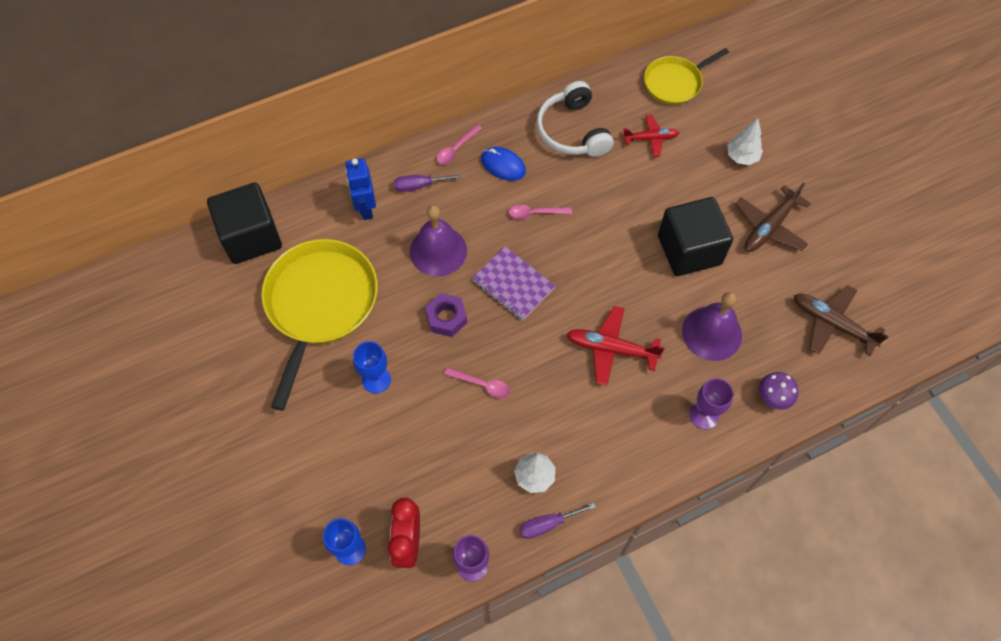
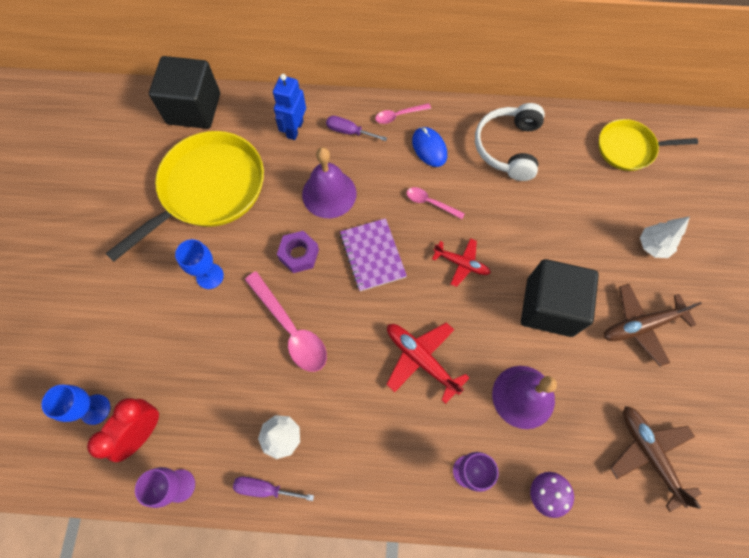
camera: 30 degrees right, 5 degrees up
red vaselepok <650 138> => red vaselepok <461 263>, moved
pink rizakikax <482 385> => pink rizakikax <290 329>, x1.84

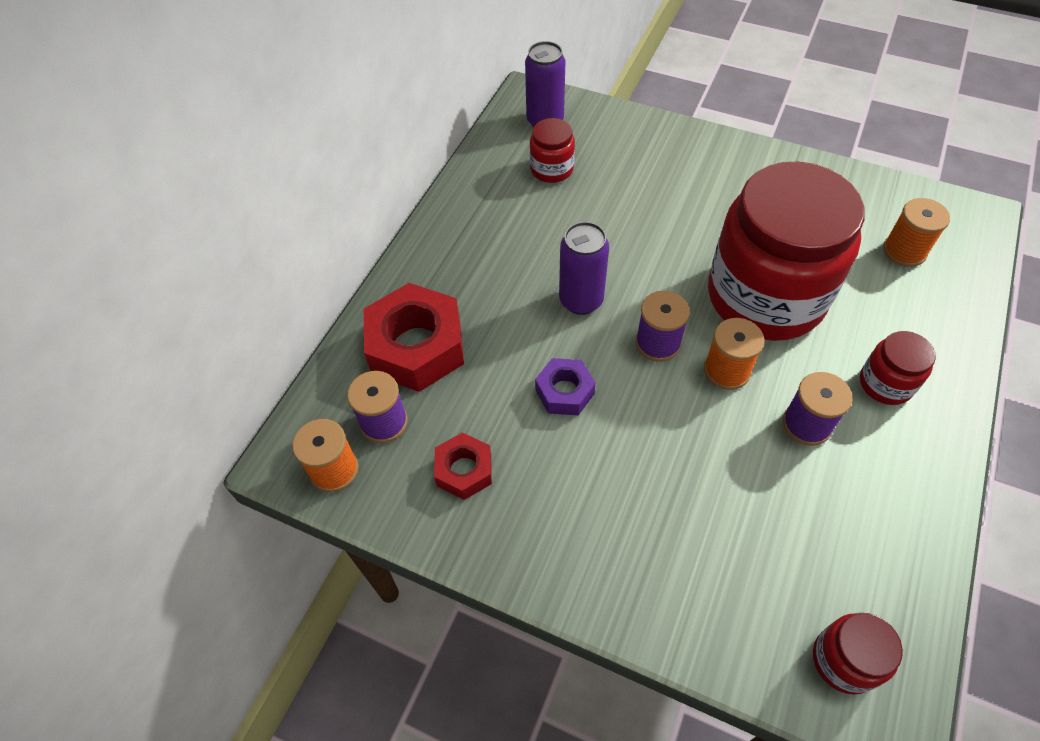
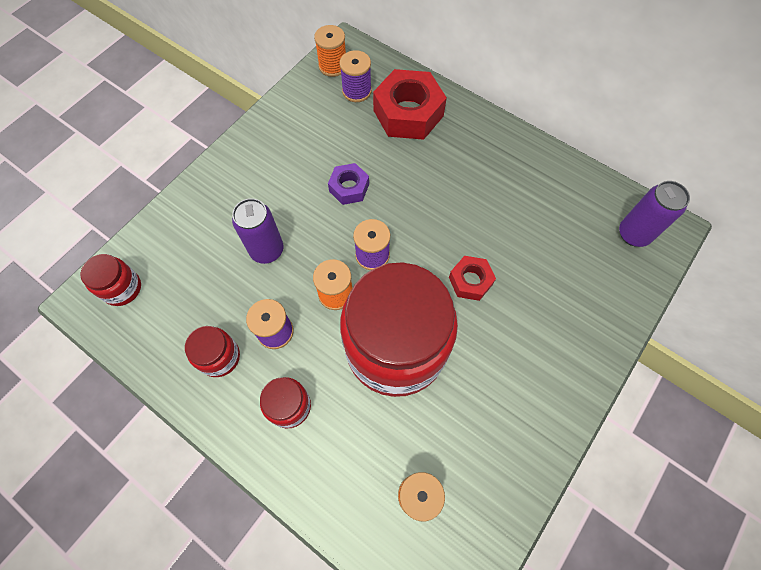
camera: 100 degrees right, 10 degrees up
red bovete <551 169> => red bovete <219 357>, moved
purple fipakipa <581 300> => purple fipakipa <267 250>, moved
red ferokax <464 470> => red ferokax <470 281>, moved

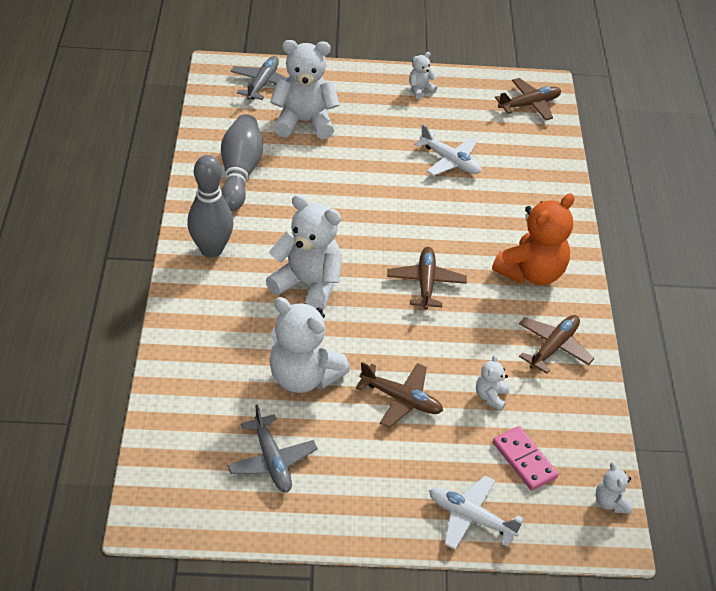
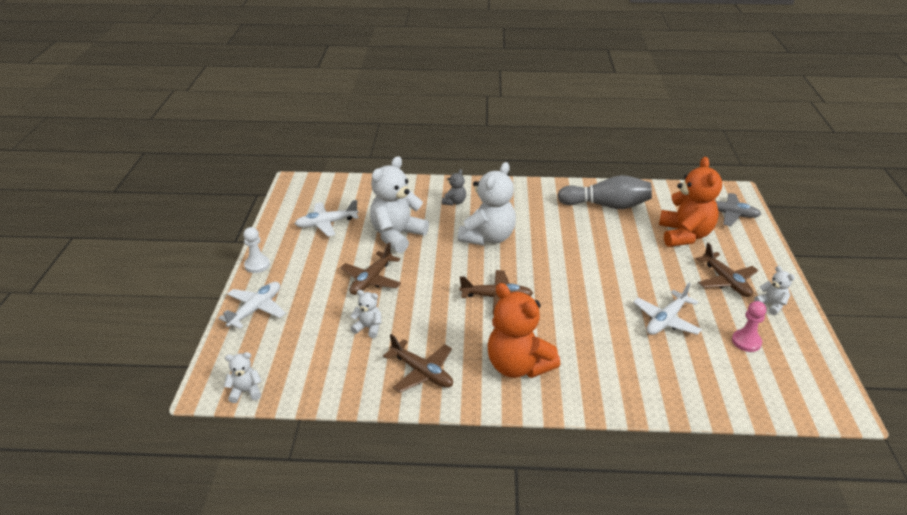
camera: 95 degrees right, 10 degrees down
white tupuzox <304 122> => orange tupuzox <684 235>
brown vaselepok <530 104> => brown vaselepok <726 281>, moved
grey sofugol <211 249> => nothing
grey vaselepok <272 461> => white vaselepok <326 224>
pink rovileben <524 460> => nothing
nothing => grey tupuzox <454 202>
nothing => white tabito <257 265>
nothing => pink tabito <746 342>

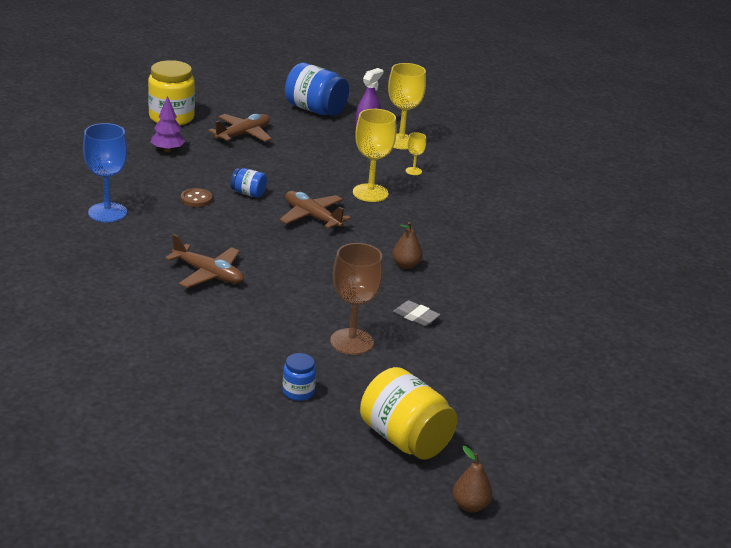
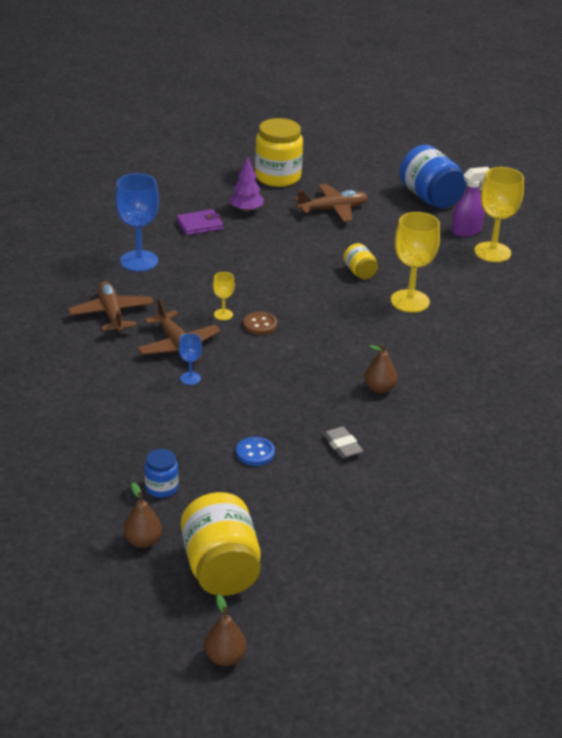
camera: 30 degrees right, 5 degrees up
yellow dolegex <413 171> => yellow dolegex <223 314>, moved
blue bovete <248 193> => nothing
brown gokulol <196 199> => brown gokulol <260 325>, moved
brown vaselepok <312 217> => brown vaselepok <111 314>, moved
brown dolegex <351 342> => blue gokulol <255 453>
nothing => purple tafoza <200 225>
nothing => yellow bovete <359 272>
nothing => blue dolegex <190 378>
nothing => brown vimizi <143 541>

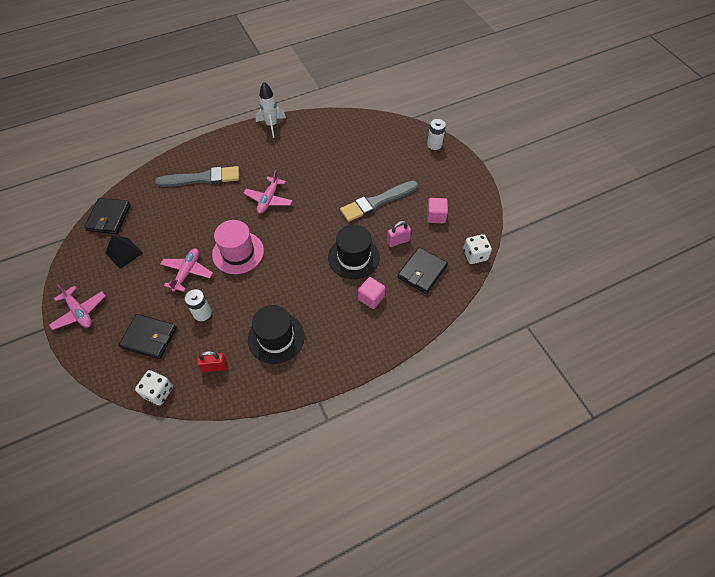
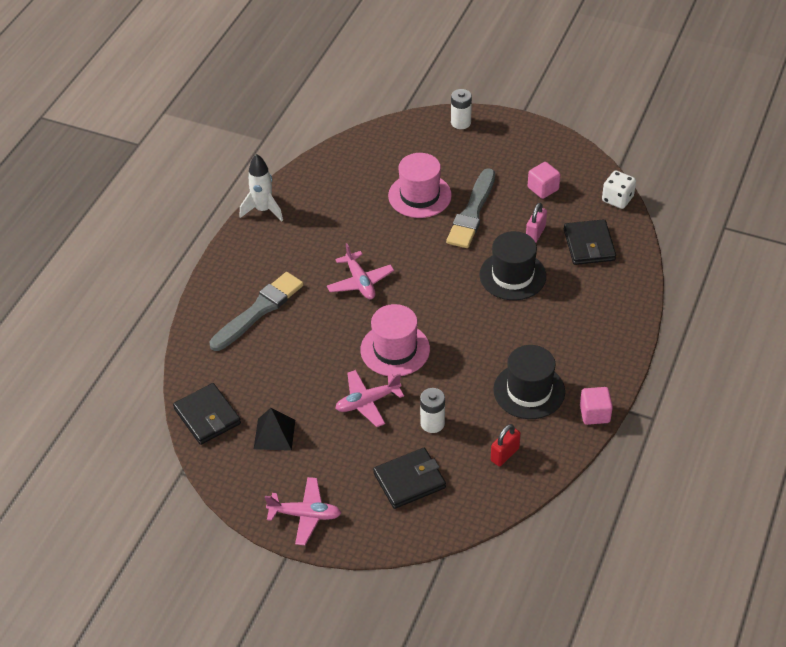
camera: 40 degrees left, 10 degrees down
pink vaselepok <187 272> => pink vaselepok <367 402>, 90 degrees counterclockwise
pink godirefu <371 298> => pink godirefu <594 414>, moved
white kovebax <158 392> => nothing
nothing => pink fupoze <419 195>

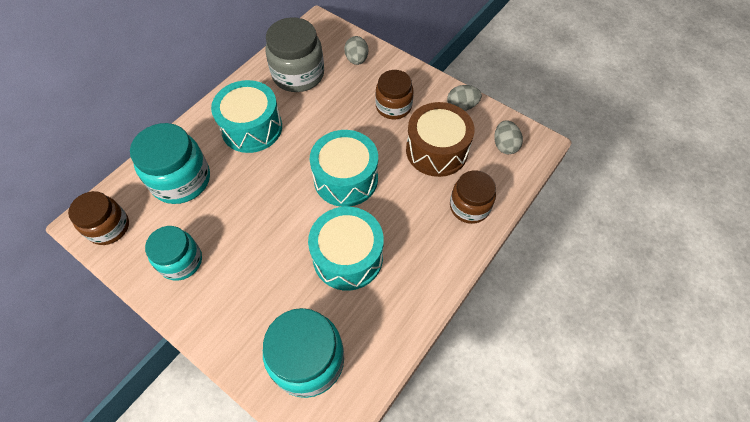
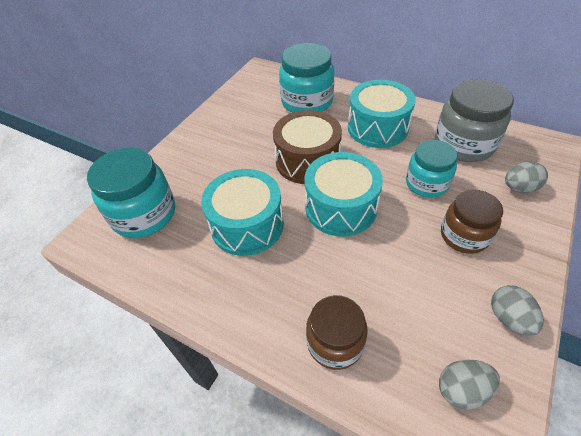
camera: 85 degrees right, 10 degrees down
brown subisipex <436 150> => brown subisipex <307 161>, moved
brown bovete <109 227> => nothing
turquoise bovete <181 261> => turquoise bovete <426 183>, moved

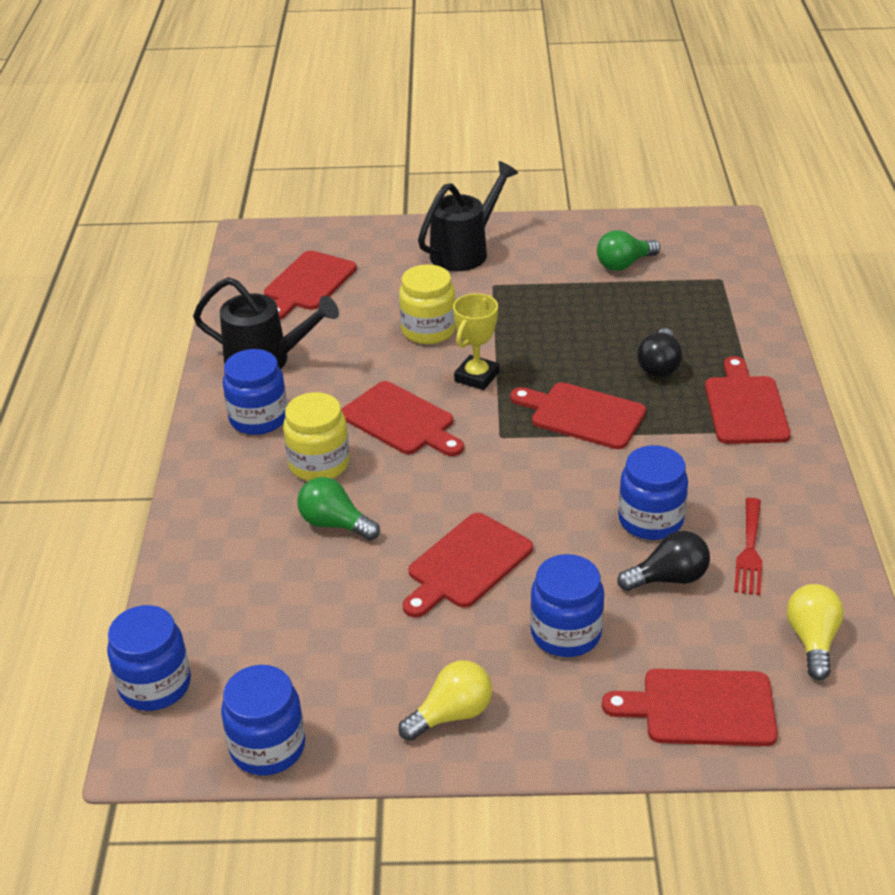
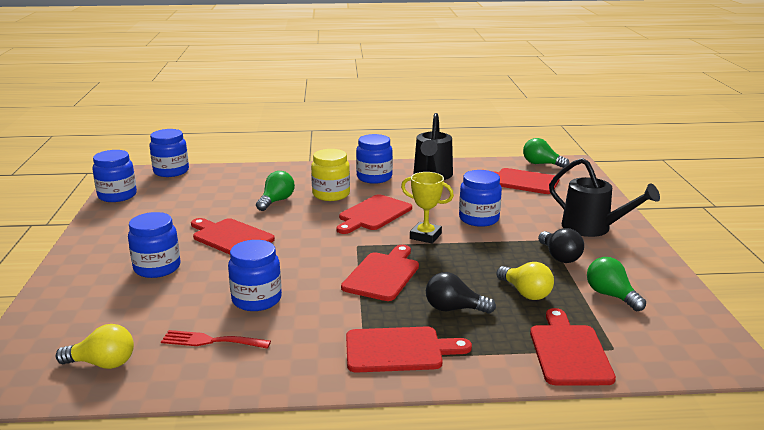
camera: 85 degrees right, 15 degrees down
yellow bovete <428 330> => blue bovete <479 219>
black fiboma <668 578> => black fiboma <559 257>, moved
yellow fiboma <451 714> => yellow fiboma <525 293>, moved
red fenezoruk <701 708> => red fenezoruk <569 352>, moved
nothing => green fiboma <541 164>

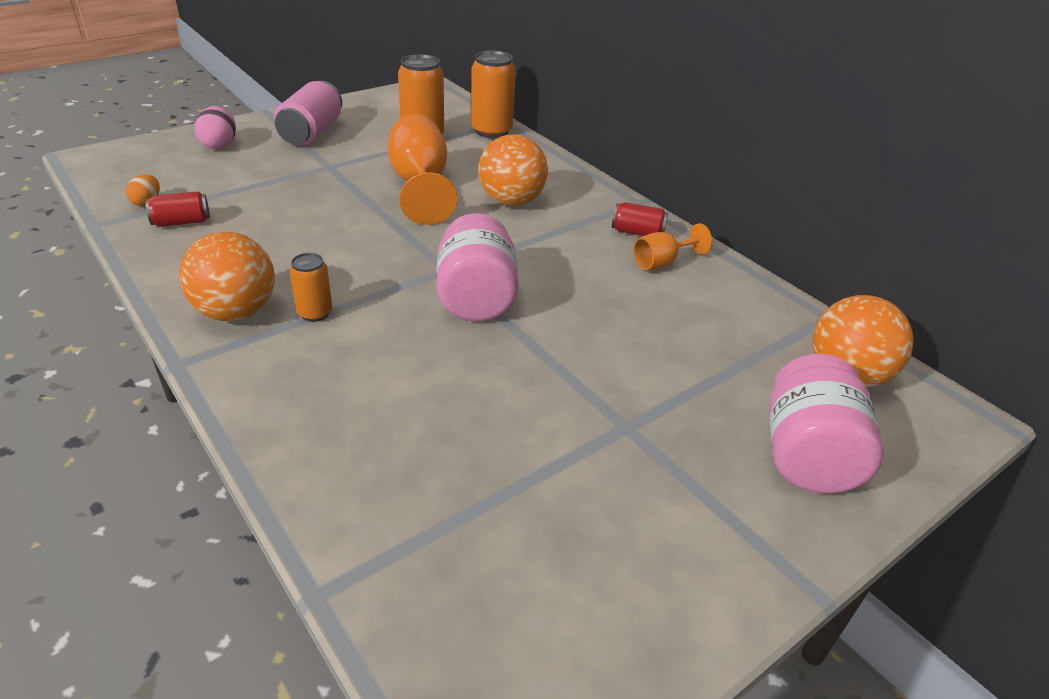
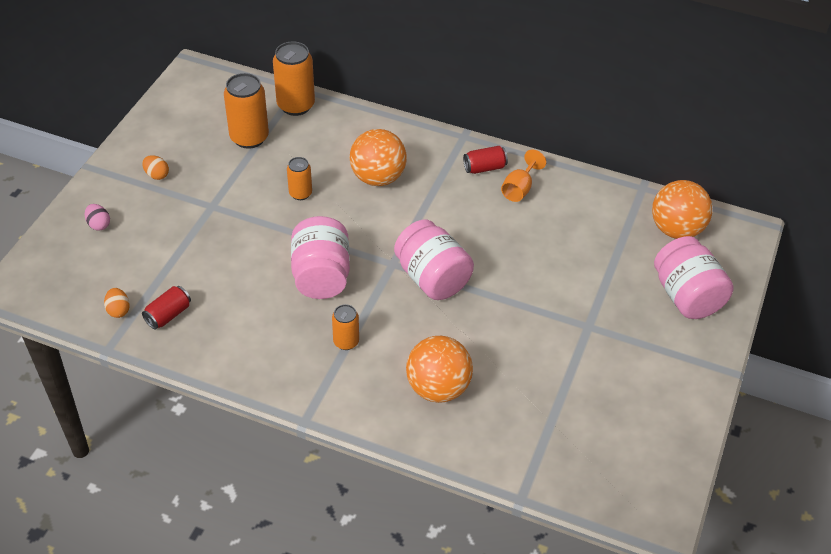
camera: 30 degrees left, 10 degrees up
pink fipakipa <311 133> => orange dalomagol <157 175>
pink dalomagol <219 145> => pink dalomagol <99 224>, x0.65
orange dolegex <420 186> => orange fipakipa <300 193>
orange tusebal <236 312> => orange tusebal <438 388>, moved
nothing => pink bovete <321 276>

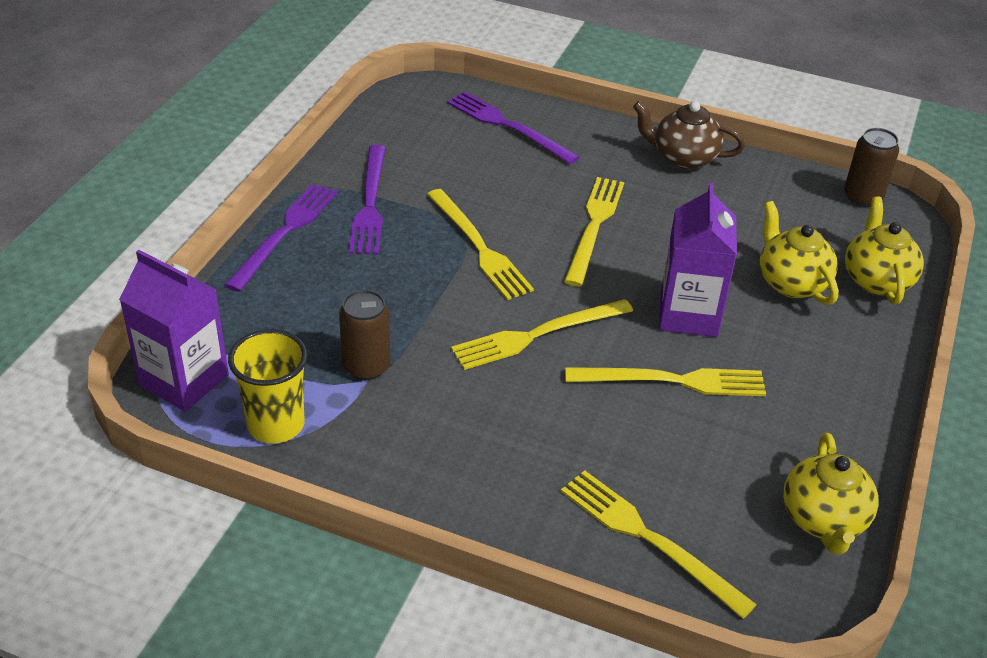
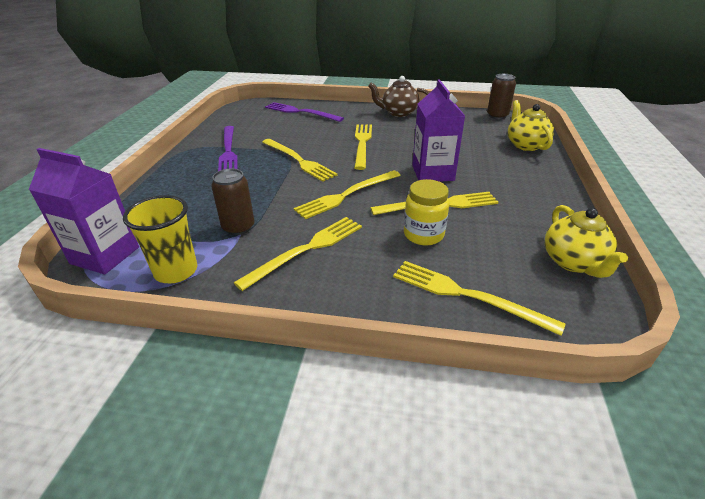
camera: 10 degrees left, 5 degrees down
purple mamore <285 233> => nothing
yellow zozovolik <791 283> => nothing
nothing => yellow bovete <423 235>
nothing => yellow mamore <306 250>

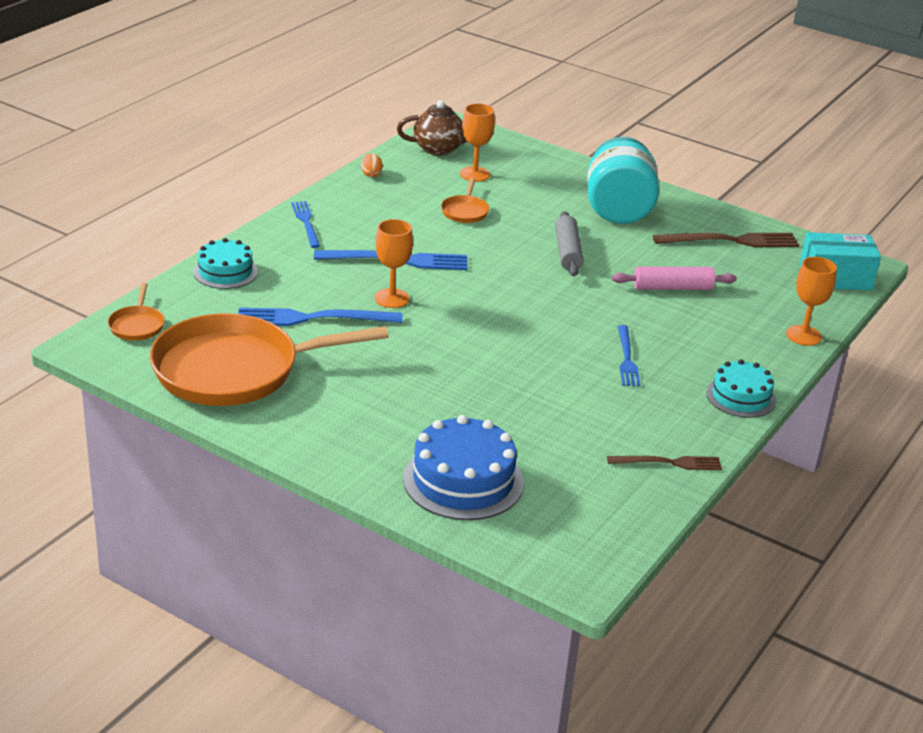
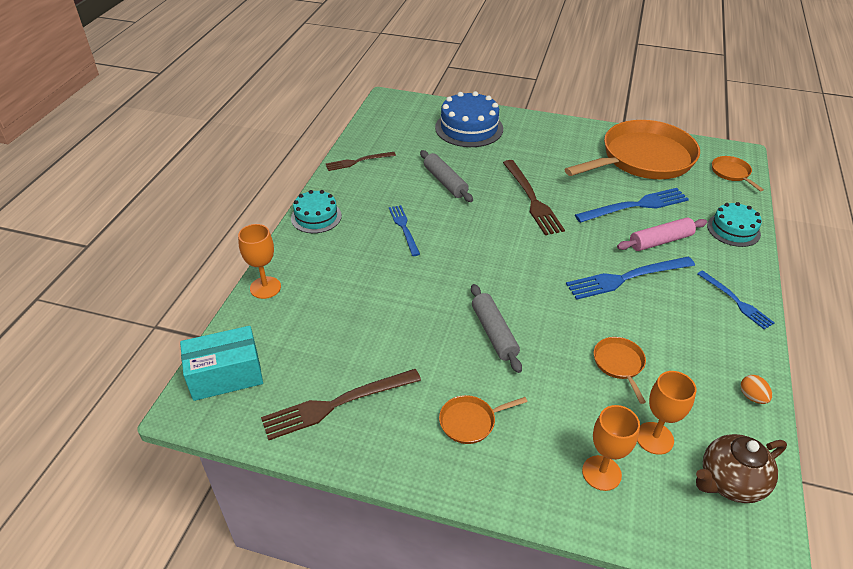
camera: 165 degrees right, 10 degrees up
turquoise bovete <618 210> => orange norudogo <470 421>
orange dolegex <391 298> => orange dolegex <601 473>, moved
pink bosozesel <672 288> => pink bosozesel <660 241>, moved
nothing => grey bosozesel <445 182>
nothing => brown mamore <532 199>

